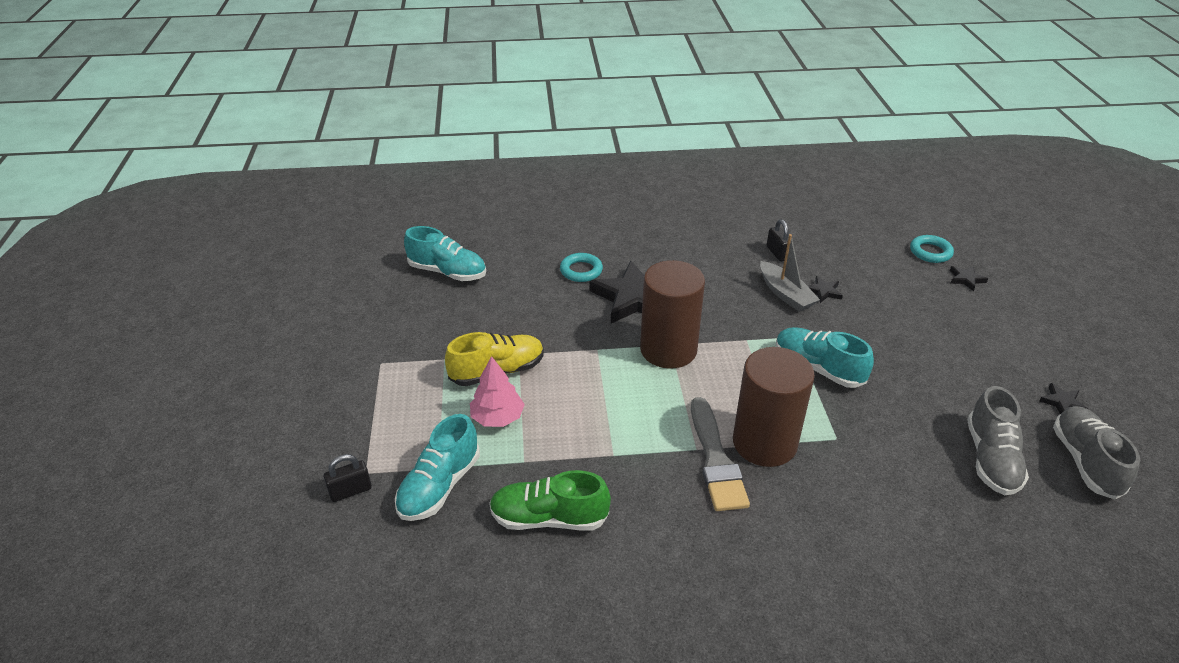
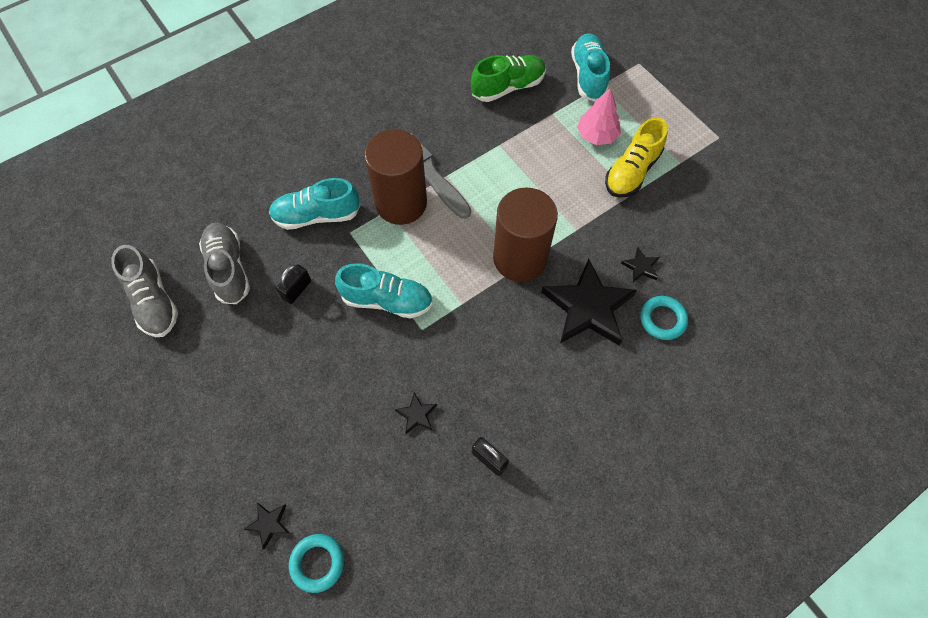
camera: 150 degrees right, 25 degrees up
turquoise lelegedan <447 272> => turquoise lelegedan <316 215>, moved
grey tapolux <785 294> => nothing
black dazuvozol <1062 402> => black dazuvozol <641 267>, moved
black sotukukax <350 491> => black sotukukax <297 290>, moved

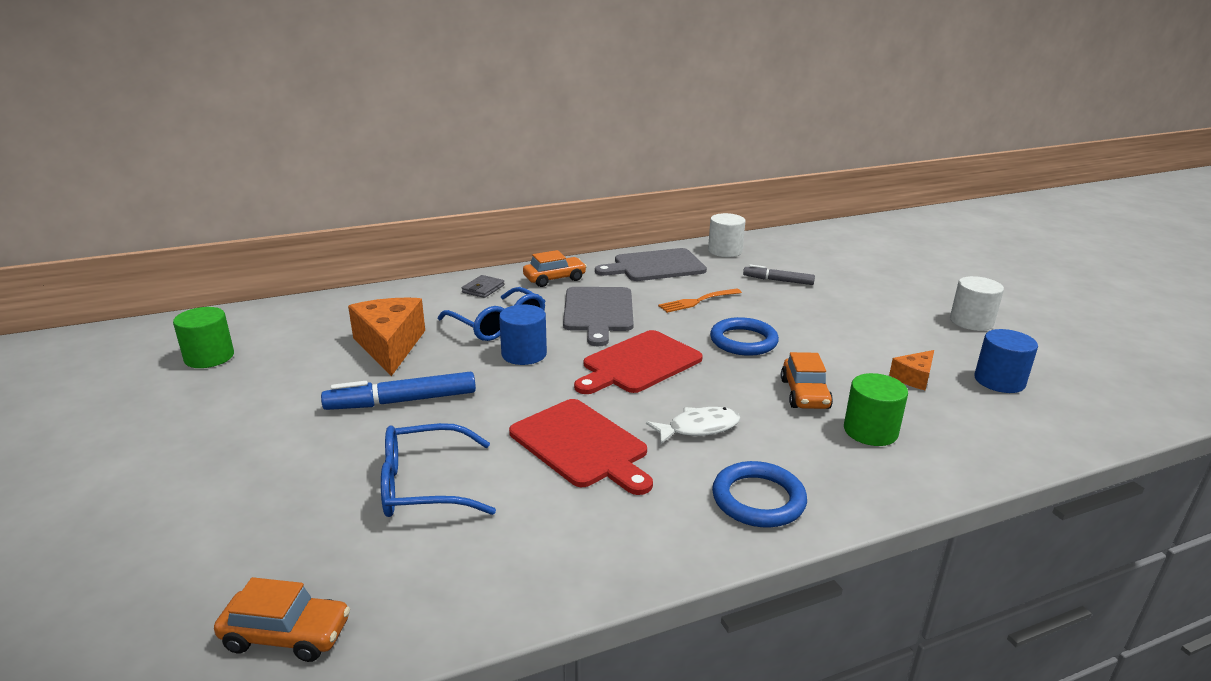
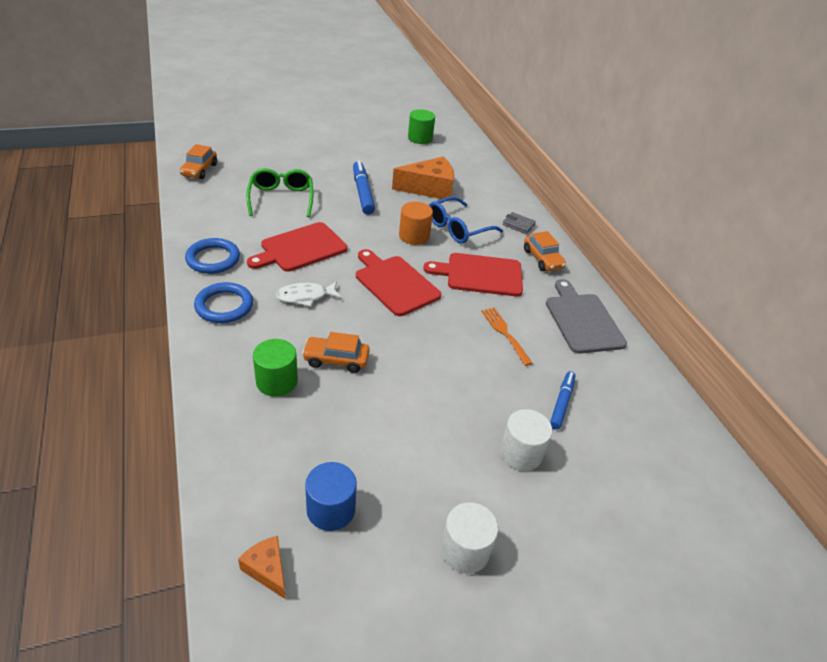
camera: 90 degrees right, 15 degrees up
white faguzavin <725 251> => white faguzavin <520 453>, moved
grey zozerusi <778 280> => blue zozerusi <561 403>
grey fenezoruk <598 312> => red fenezoruk <480 275>
blue faguzavin <524 354> => orange faguzavin <414 236>
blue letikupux <743 341> => blue letikupux <213 259>, moved
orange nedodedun <914 378> => orange nedodedun <267 570>, moved
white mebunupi <699 428> => white mebunupi <305 296>, 90 degrees clockwise
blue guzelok <423 486> => green guzelok <281 198>

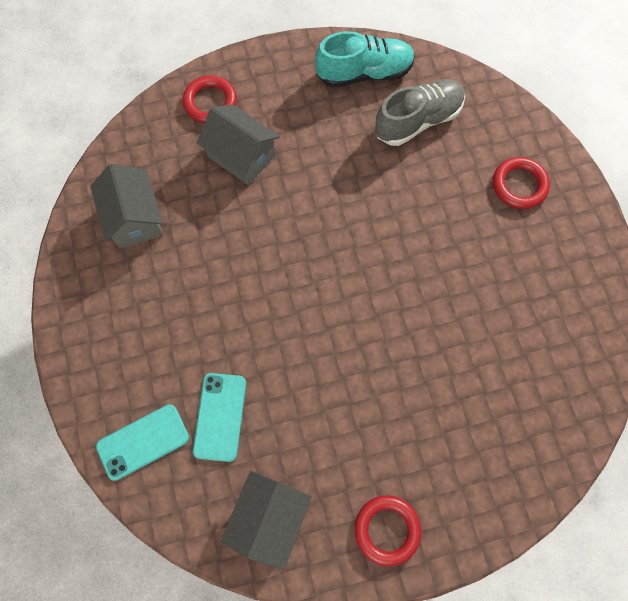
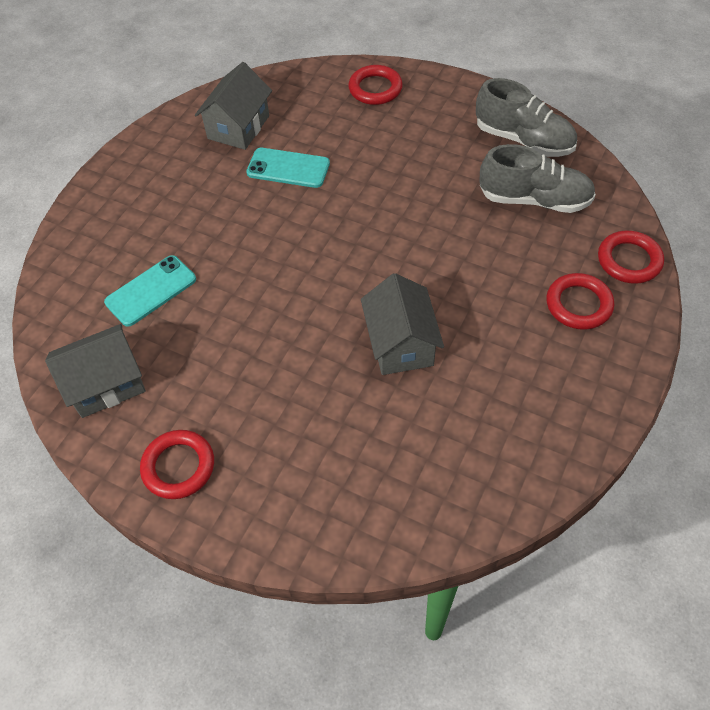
camera: 45 degrees right, 15 degrees down
turquoise lelegedan <364 73> => grey lelegedan <523 140>
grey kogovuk <241 156> => grey kogovuk <400 344>, moved
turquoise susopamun <143 442> => turquoise susopamun <288 168>, moved
nothing => red letikupux <629 260>

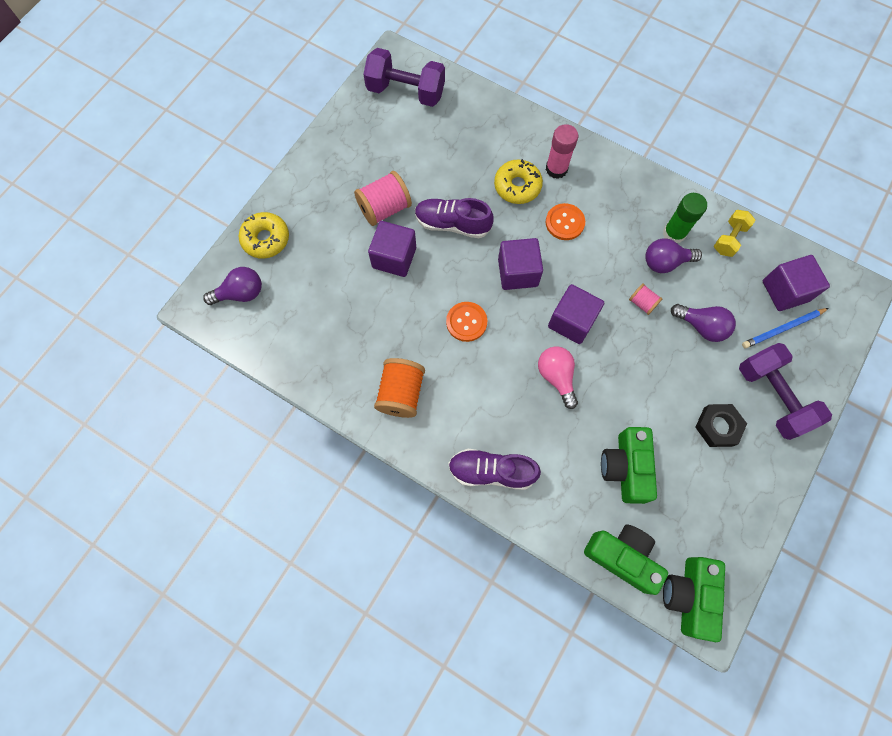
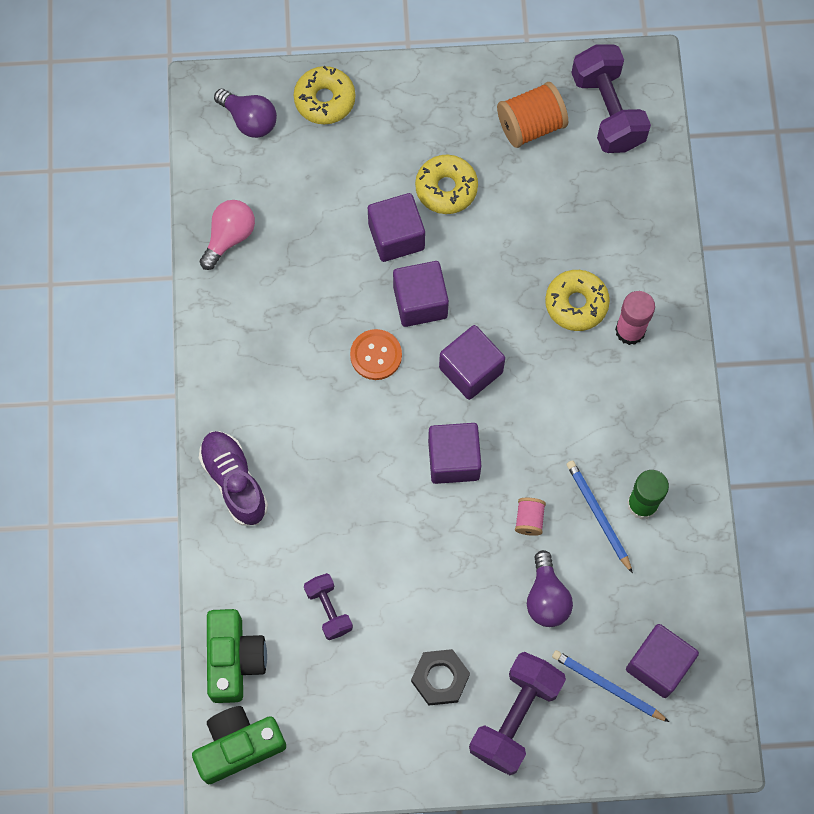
camera: 55 degrees right, 0 degrees up
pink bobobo <384 208> => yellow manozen <446 188>
purple lelegedan <452 224> => nothing
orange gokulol <565 222> => nothing
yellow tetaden <729 239> => nothing
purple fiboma <665 262> => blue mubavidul <598 515>
pink fiboma <556 377> => pink fiboma <229 237>, moved
orange bobobo <401 393> => orange bobobo <530 125>, moved
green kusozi <625 468> => purple tetaden <329 609>
nothing => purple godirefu <420 302>

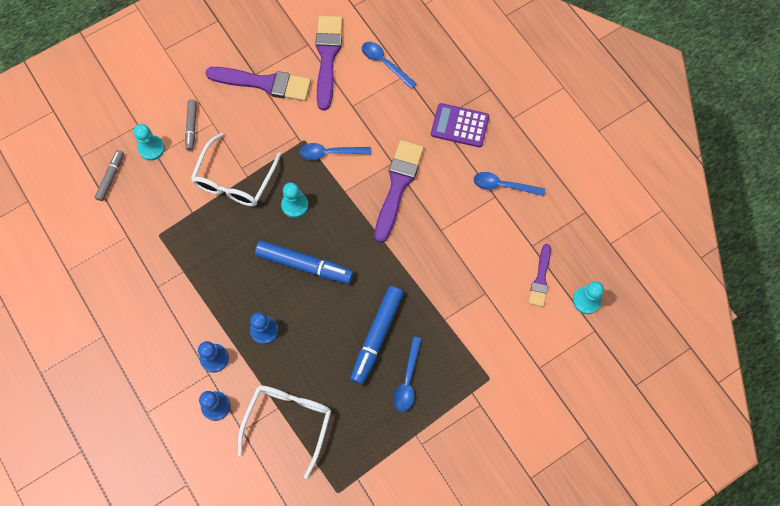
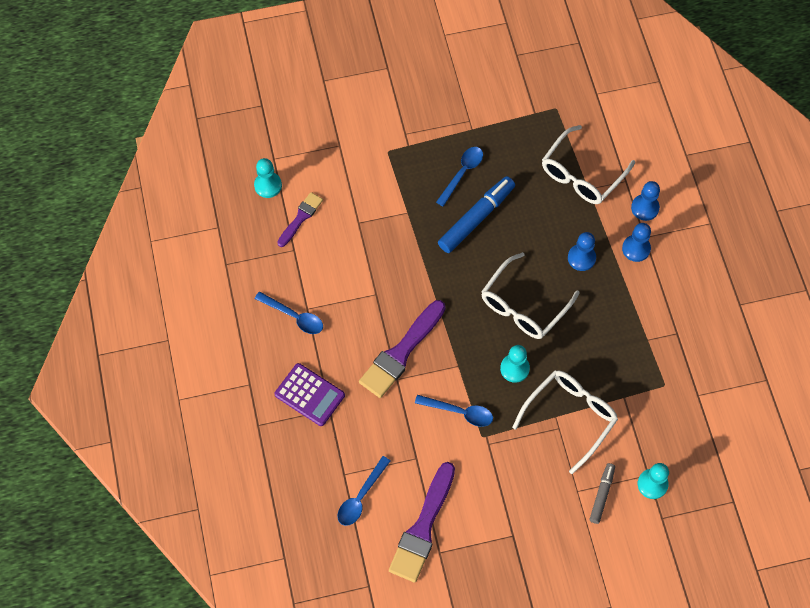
camera: 160 degrees left, 5 degrees down
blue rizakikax <384 63> => blue rizakikax <361 497>, 60 degrees clockwise
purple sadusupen <264 83> => nothing
grey zozerusi <111 177> => nothing
blue zozerusi <304 265> => white guzelok <523 305>

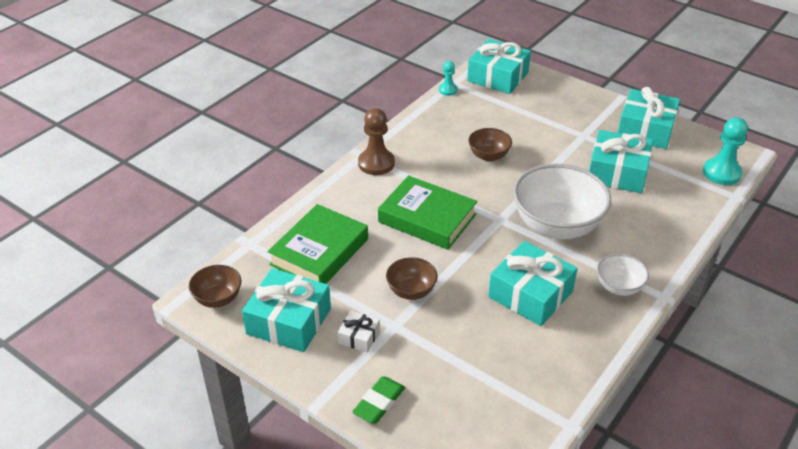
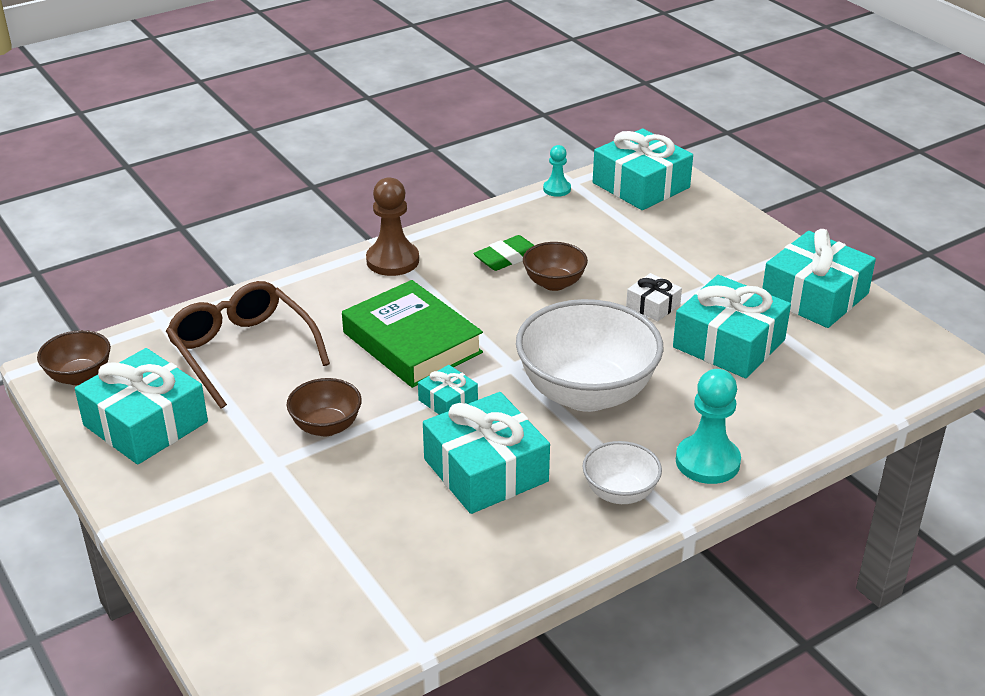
camera: 20 degrees right, 5 degrees down
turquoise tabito <721 173> => turquoise tabito <707 462>, moved
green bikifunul <319 252> => brown guzelok <242 351>
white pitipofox <359 337> => white pitipofox <653 305>, moved
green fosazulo <379 403> => green fosazulo <507 258>, moved
nothing => turquoise pitipofox <448 401>

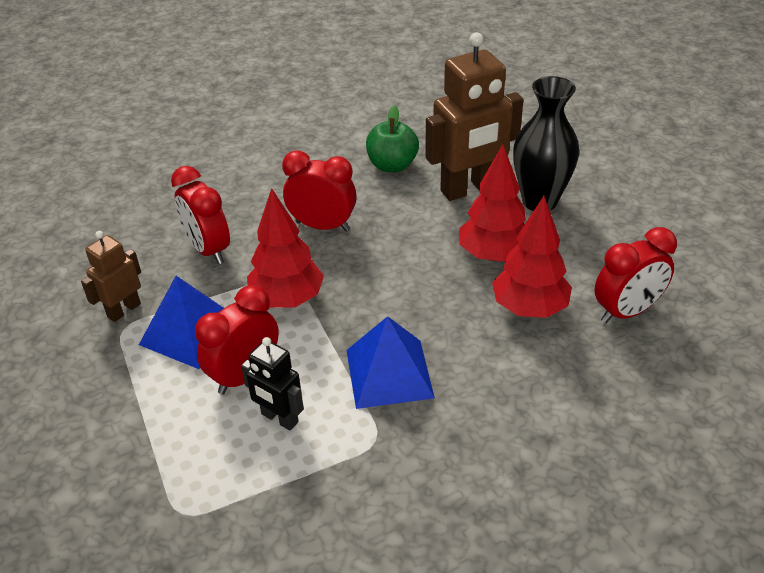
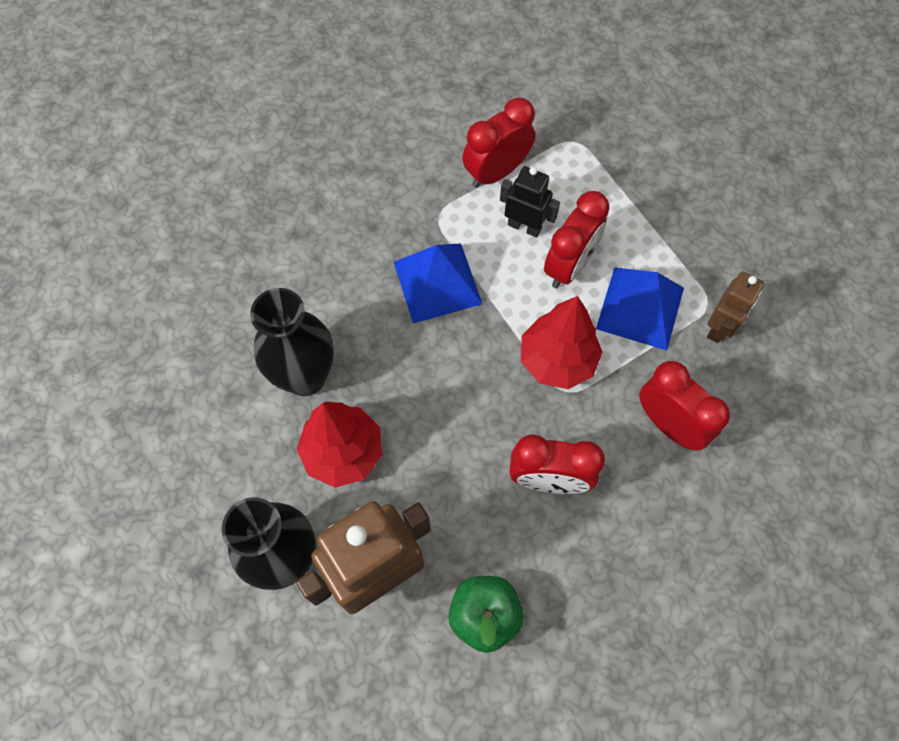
camera: 170 degrees right, 25 degrees up
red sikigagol <529 308> => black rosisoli <305 377>
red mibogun <626 311> => red mibogun <496 172>, moved

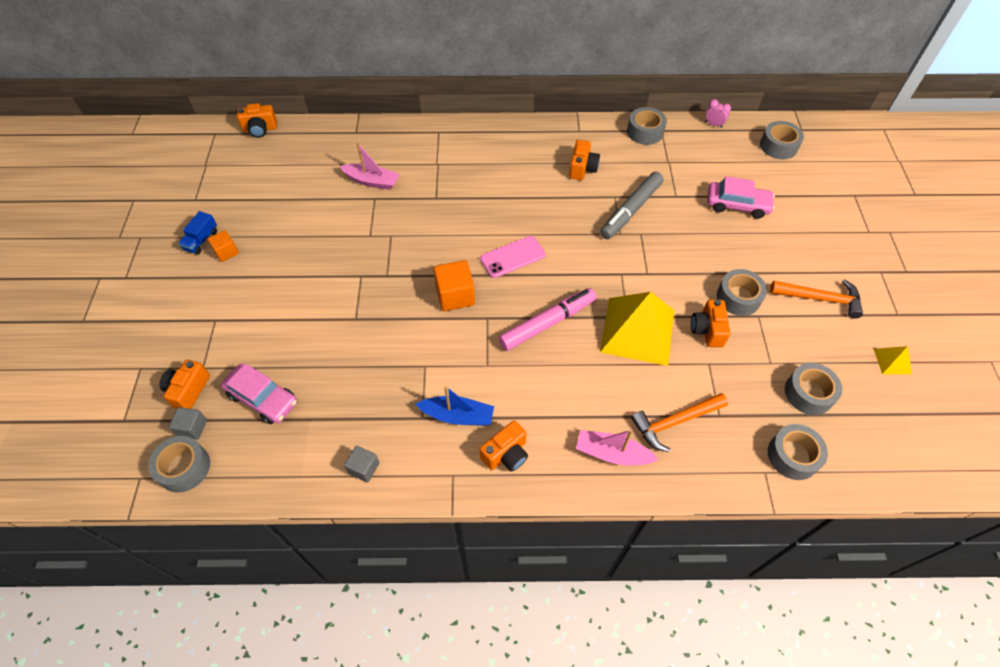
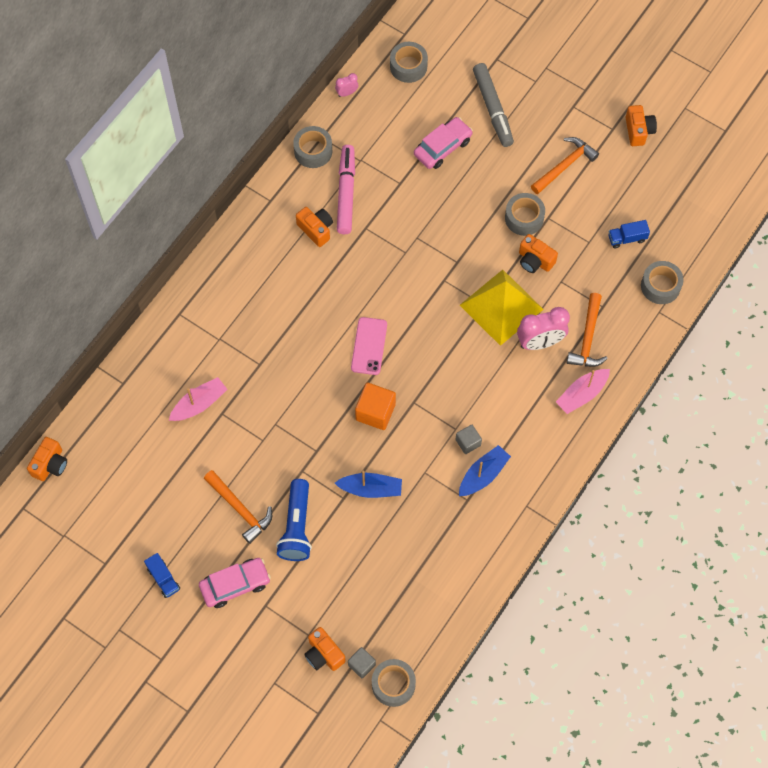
camera: 55 degrees left, 10 degrees up
grey zozerusi <631 210> => grey zozerusi <492 108>, moved
orange godirefu <226 252> => nothing
pink zozerusi <547 323> => pink zozerusi <346 193>, moved
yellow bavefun <892 361> => nothing
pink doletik <263 398> => pink doletik <235 585>, moved
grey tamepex <808 393> => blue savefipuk <627 238>
orange kusozi <506 454> => orange kusozi <638 131>, moved
grey godirefu <364 468> => grey godirefu <468 442>, moved
nothing => pink mibogun <540 342>
nothing => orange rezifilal <240 509>
nothing => blue tapolux <371 489>
nothing => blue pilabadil <297 527>

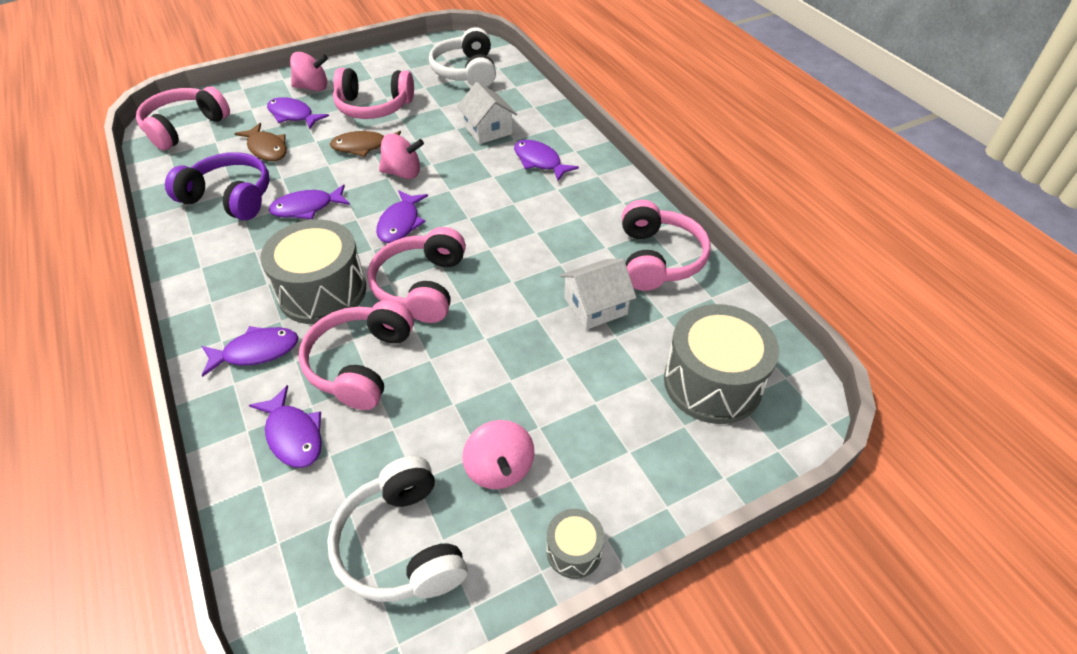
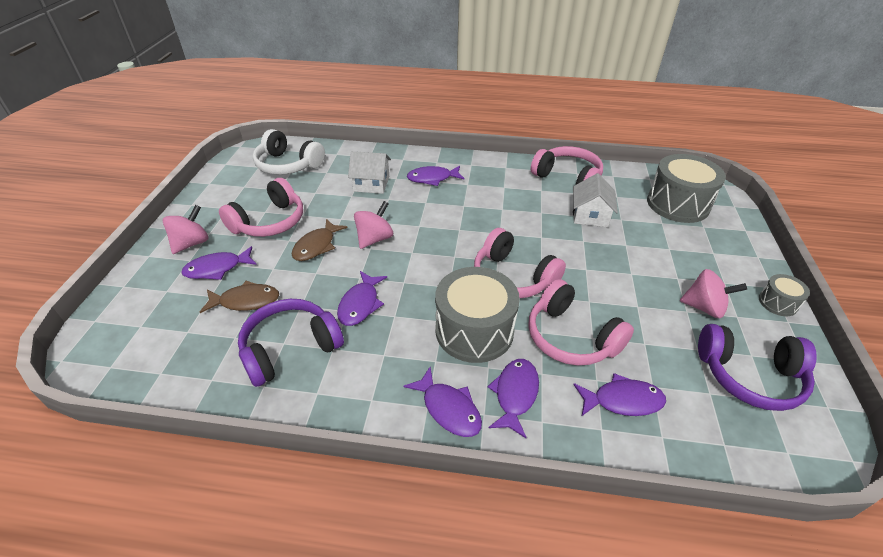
camera: 55 degrees left, 5 degrees down
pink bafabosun <185 127> => nothing
purple mebunupi <400 223> => purple mebunupi <448 409>, moved
white bafabosun <402 544> => purple bafabosun <749 376>

